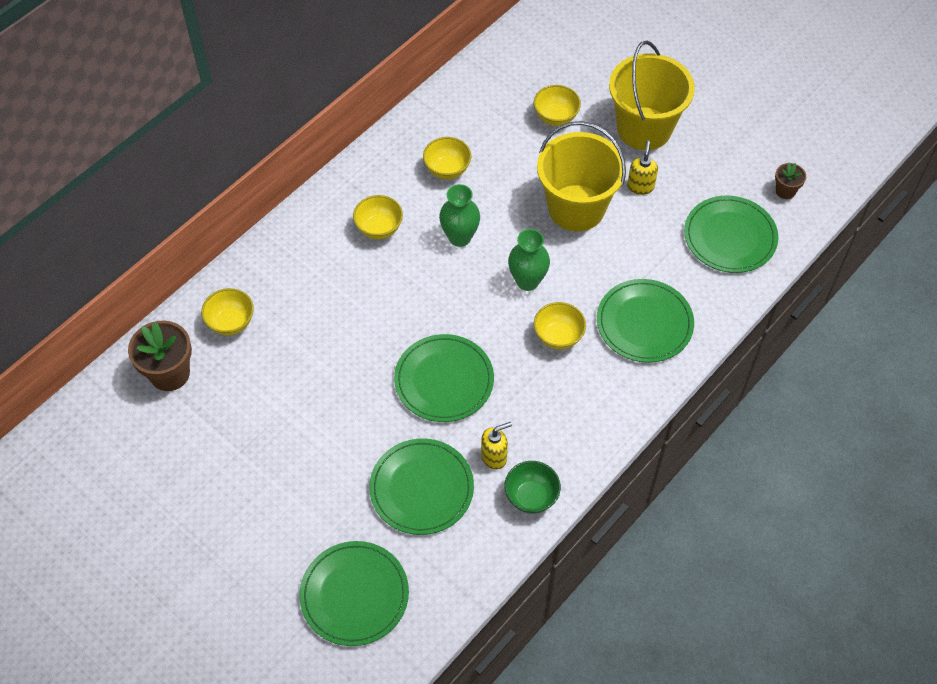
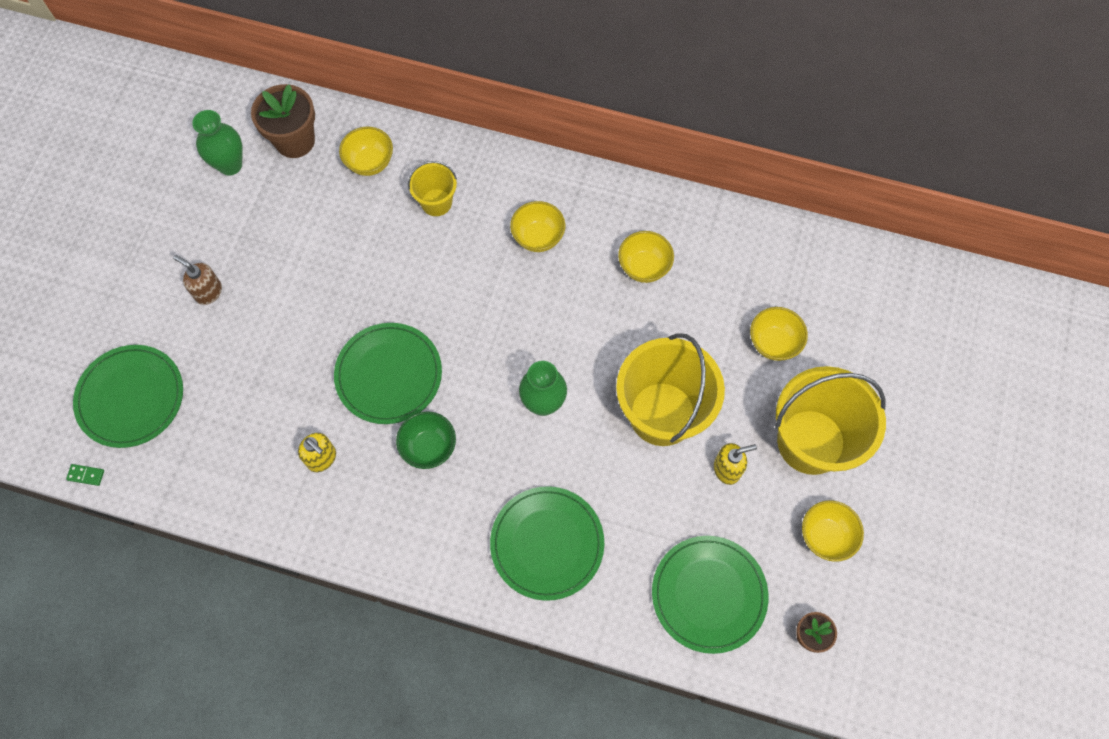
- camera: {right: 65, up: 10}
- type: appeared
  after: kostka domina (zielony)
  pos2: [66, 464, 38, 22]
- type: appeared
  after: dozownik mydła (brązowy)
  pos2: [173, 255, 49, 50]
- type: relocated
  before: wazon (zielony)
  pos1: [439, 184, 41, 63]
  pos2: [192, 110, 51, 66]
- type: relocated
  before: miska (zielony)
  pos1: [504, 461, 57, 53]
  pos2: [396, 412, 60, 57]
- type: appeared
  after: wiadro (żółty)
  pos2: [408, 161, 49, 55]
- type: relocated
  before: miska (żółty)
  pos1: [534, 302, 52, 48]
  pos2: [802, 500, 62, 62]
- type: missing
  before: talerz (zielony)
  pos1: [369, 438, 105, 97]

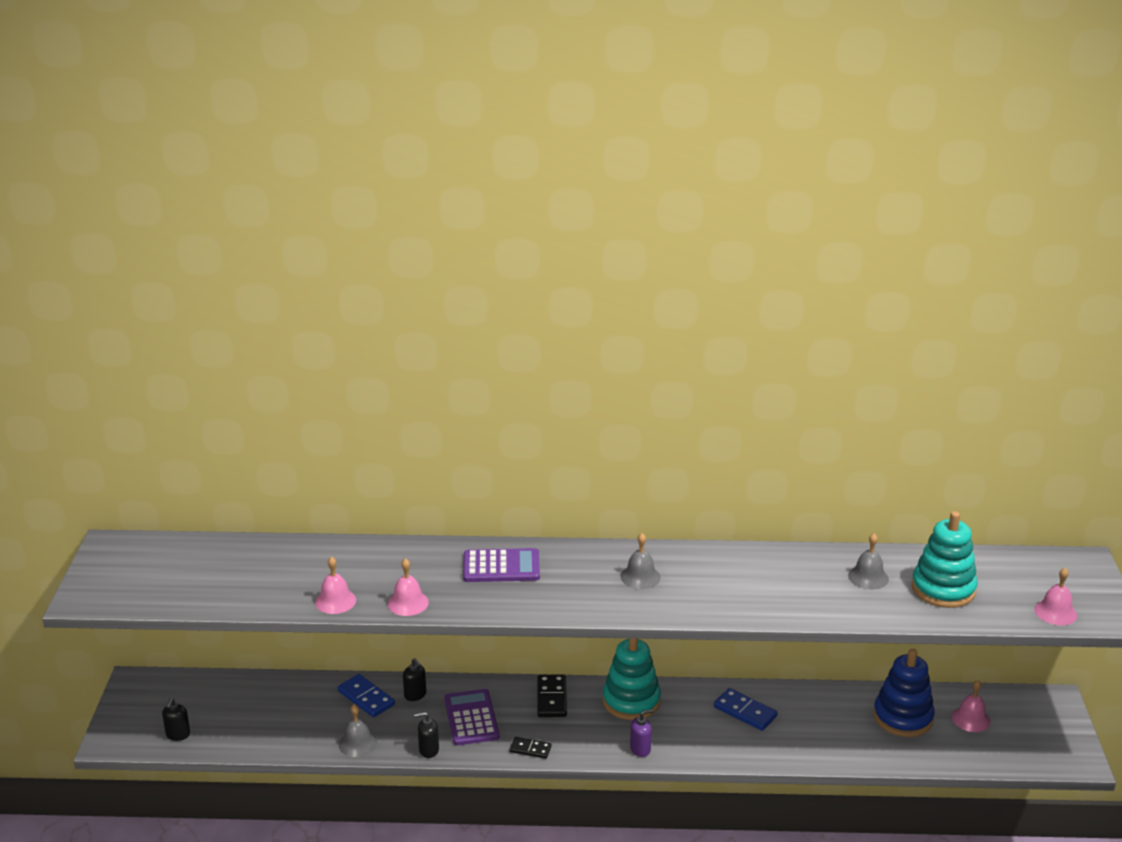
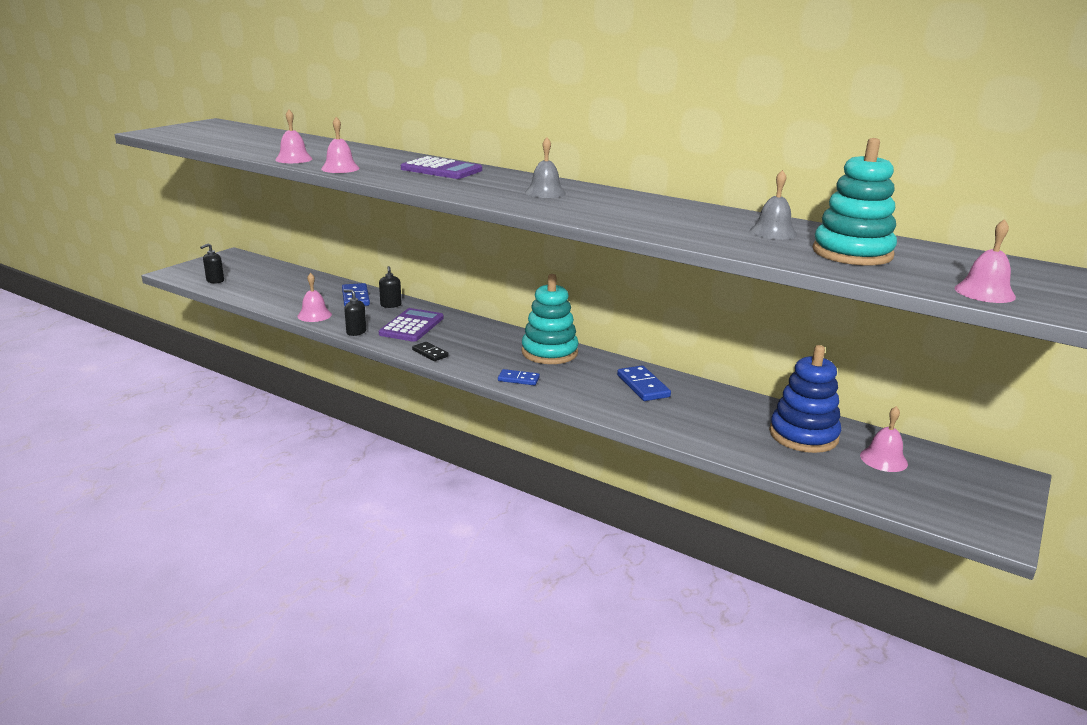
- camera: {right: 30, up: -5}
- type: colour
  before: dzwonek (szary)
  after: dzwonek (różowy)
  pos1: [338, 704, 39, 53]
  pos2: [297, 273, 35, 49]
- type: exchanged
  before: dozownik mydła (fioletowy)
  after: kostka domina (niebieski)
  pos1: [630, 709, 24, 48]
  pos2: [498, 369, 42, 16]
- type: missing
  before: kostka domina (czarny)
  pos1: [538, 675, 29, 42]

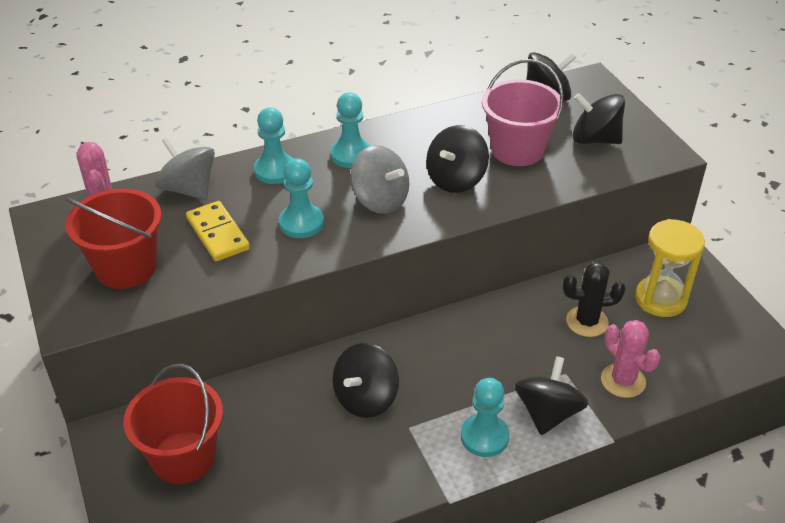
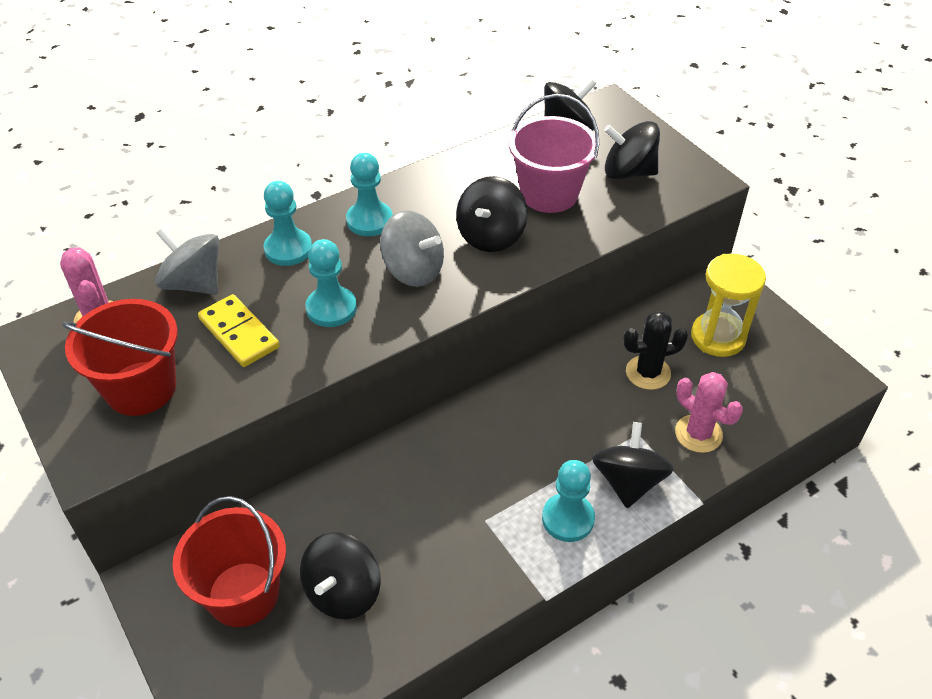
- camera: {right: -10, up: 5}
- type: relocated
  before: bączek (czarny)
  pos1: [332, 343, 67, 75]
  pos2: [300, 532, 81, 88]

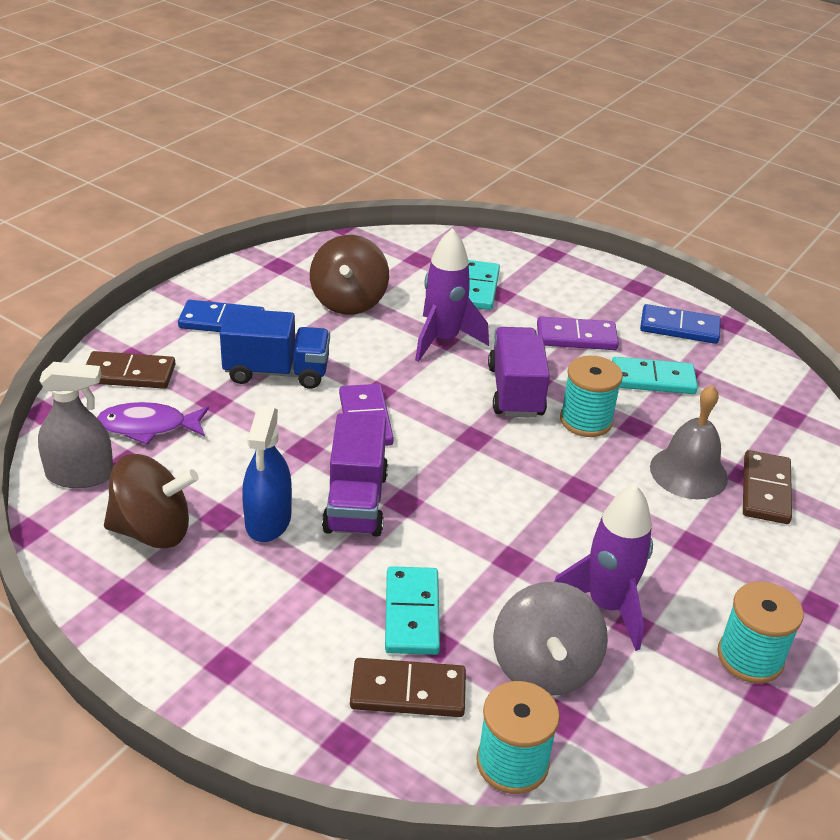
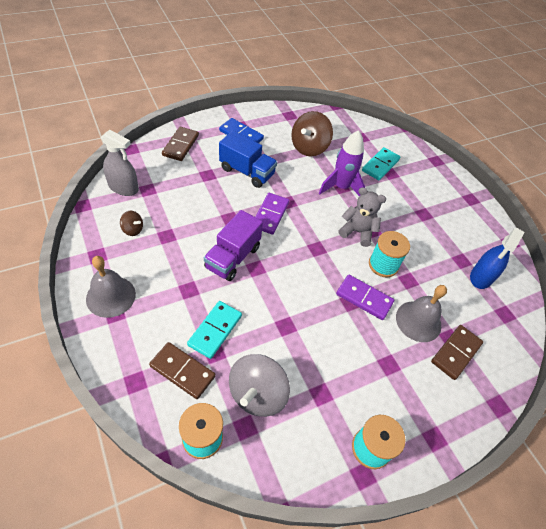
- camera: {right: 25, up: 15}
- type: appeared
  after: dzwonek (szary)
  pos2: [86, 256, 50, 62]
- type: size
  before: bączek (brązowy)
  pos1: [104, 454, 95, 95]
  pos2: [120, 211, 23, 25]
  scale: 0.49
- type: spun
  before: kostka domina (brązowy)
  pos1: [86, 351, 89, 38]
  pos2: [162, 127, 37, 34]
  turn: 75
- type: relocated
  before: kostka domina (fioletowy)
  pos1: [537, 316, 82, 34]
  pos2: [336, 275, 58, 45]
- type: exchanged
  before: ciężarówka (fioletowy)
  after: miś (szary)
  pos1: [488, 327, 62, 90]
  pos2: [338, 187, 48, 60]
- type: relocated
  before: spryskiwacz (niebieski)
  pos1: [242, 406, 50, 136]
  pos2: [470, 228, 55, 61]
- type: missing
  before: ryba (fioletowy)
  pos1: [97, 402, 112, 43]
- type: missing
  before: rakieta (fioletowy)
  pos1: [554, 484, 99, 167]
- type: missing
  before: kostka domina (turkusowy)
  pos1: [612, 357, 86, 37]
- type: missing
  before: kostka domina (niebieski)
  pos1: [640, 304, 81, 40]

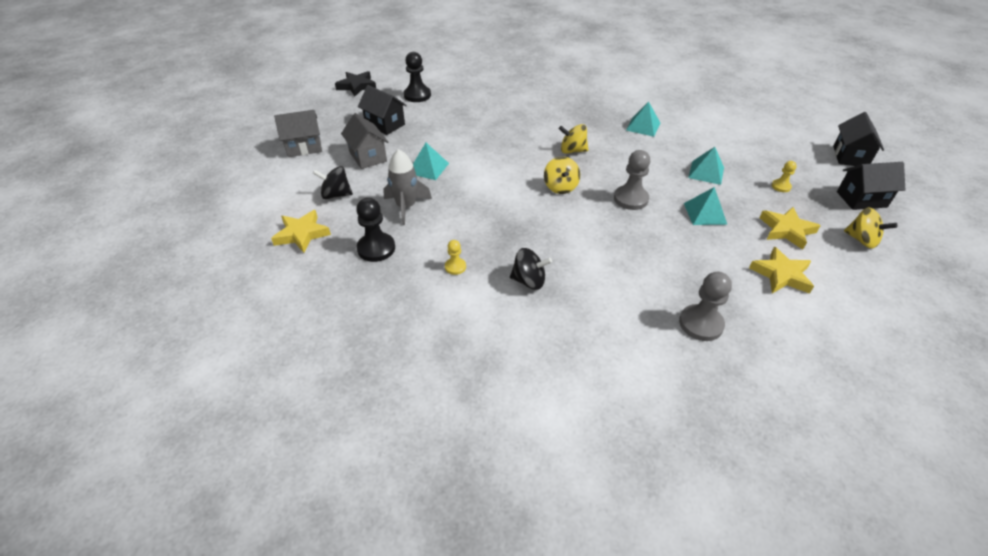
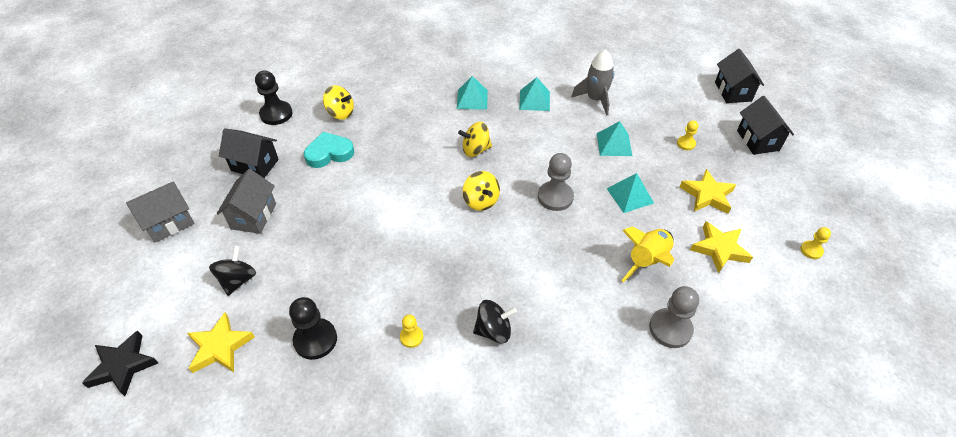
- camera: {right: -20, up: 5}
- type: relocated
  before: gwiazda (czarny)
  pos1: [335, 71, 41, 25]
  pos2: [82, 330, 76, 66]
- type: spun
  before: bączek (czarny)
  pos1: [313, 166, 40, 33]
  pos2: [209, 246, 47, 50]
  turn: 120
- type: spun
  before: domek (szary)
  pos1: [341, 113, 47, 56]
  pos2: [217, 169, 59, 65]
  turn: 60
- type: appeared
  after: serce (turkusowy)
  pos2: [304, 132, 50, 36]
- type: relocated
  before: bączek (żółty)
  pos1: [844, 207, 54, 42]
  pos2: [323, 85, 31, 35]
- type: relocated
  before: piramida (turkusowy)
  pos1: [413, 143, 36, 37]
  pos2: [457, 76, 31, 34]
- type: relocated
  before: rakieta (szary)
  pos1: [383, 149, 49, 76]
  pos2: [571, 49, 43, 66]
- type: appeared
  after: rakieta (żółty)
  pos2: [621, 226, 53, 56]
- type: spun
  before: domek (czarny)
  pos1: [837, 162, 68, 48]
  pos2: [737, 96, 57, 59]
  turn: -75
- type: appeared
  after: pionek (żółty)
  pos2: [800, 227, 31, 32]

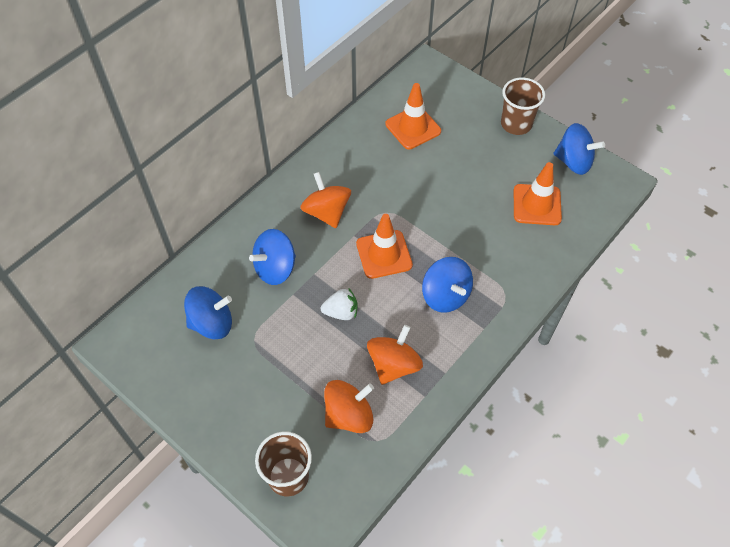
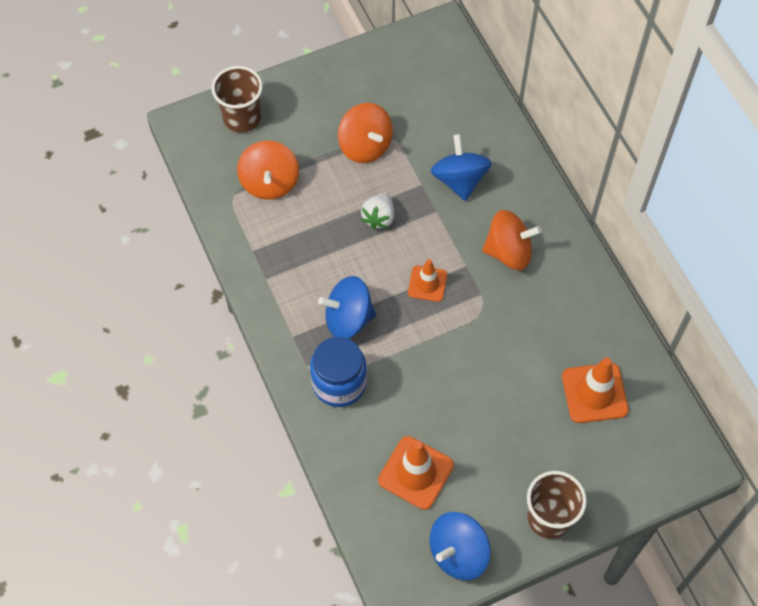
- camera: {right: 115, up: 5}
- type: appeared
  after: słoik (niebieski)
  pos2: [310, 337, 57, 70]
- type: relocated
  before: bączek (pomarańczowy)
  pos1: [367, 325, 56, 60]
  pos2: [338, 103, 55, 60]
- type: size
  before: pachołek (pomarańczowy)
  pos1: [356, 214, 57, 65]
  pos2: [408, 259, 39, 43]
  scale: 0.63
- type: missing
  before: bączek (niebieski)
  pos1: [184, 286, 48, 53]

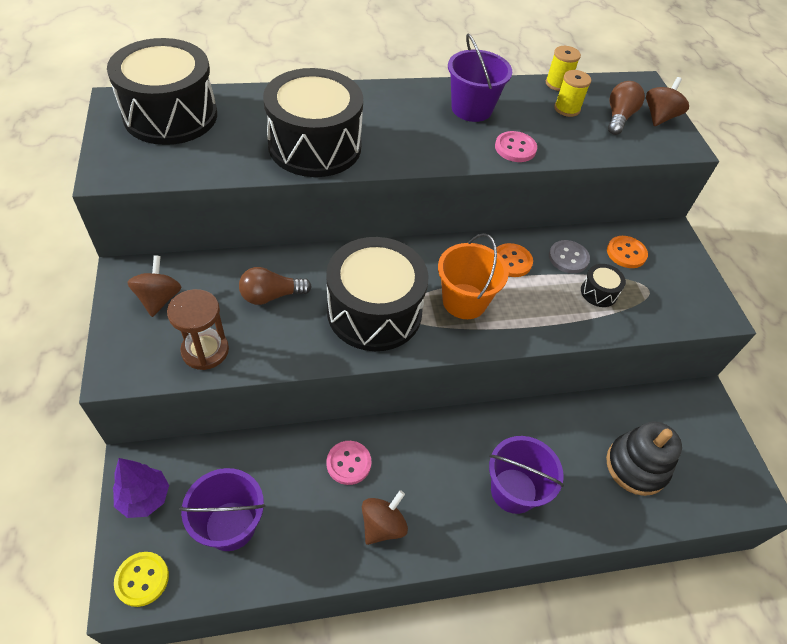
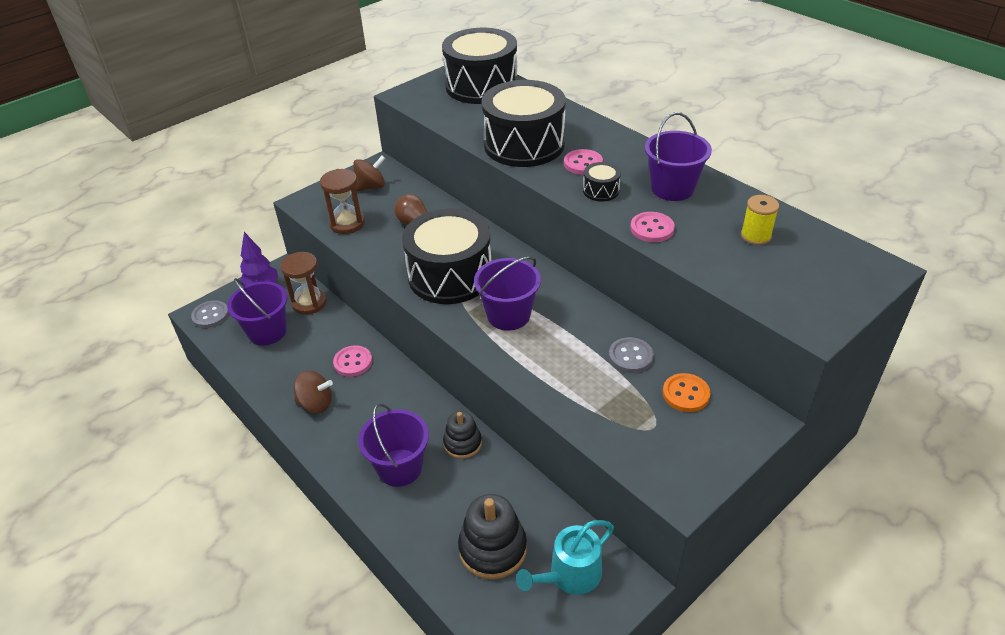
- camera: {right: 65, up: -10}
- type: colour
  before: guzik (żółty)
  after: guzik (szary)
  pos1: [114, 552, 55, 55]
  pos2: [191, 300, 38, 28]
- type: appeared
  after: klepsydra (brązowy)
  pos2: [281, 252, 46, 63]
- type: appeared
  after: zabawka nakładanka (czarny)
  pos2: [443, 411, 39, 48]
- type: colour
  before: wiadro (pomarańczowy)
  after: wiadro (fioletowy)
  pos1: [438, 233, 71, 86]
  pos2: [474, 257, 67, 74]
- type: appeared
  after: konewka (turkusowy)
  pos2: [516, 520, 98, 75]
- type: appeared
  after: guzik (różowy)
  pos2: [564, 149, 39, 26]
- type: relocated
  before: bęben (czarny)
  pos1: [581, 264, 45, 43]
  pos2: [583, 162, 38, 39]
- type: missing
  before: guzik (pomarańczowy)
  pos1: [497, 243, 36, 34]
- type: missing
  before: szpulka (żółty)
  pos1: [546, 46, 35, 45]
- type: missing
  before: żarówka (brązowy)
  pos1: [608, 81, 37, 54]
- type: missing
  before: bączek (brązowy)
  pos1: [646, 77, 43, 49]

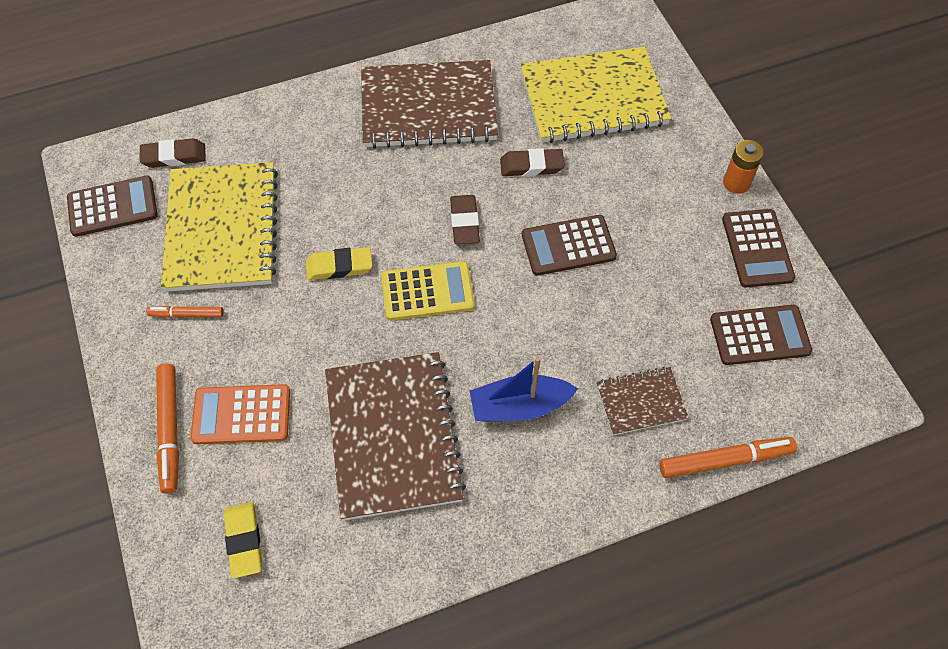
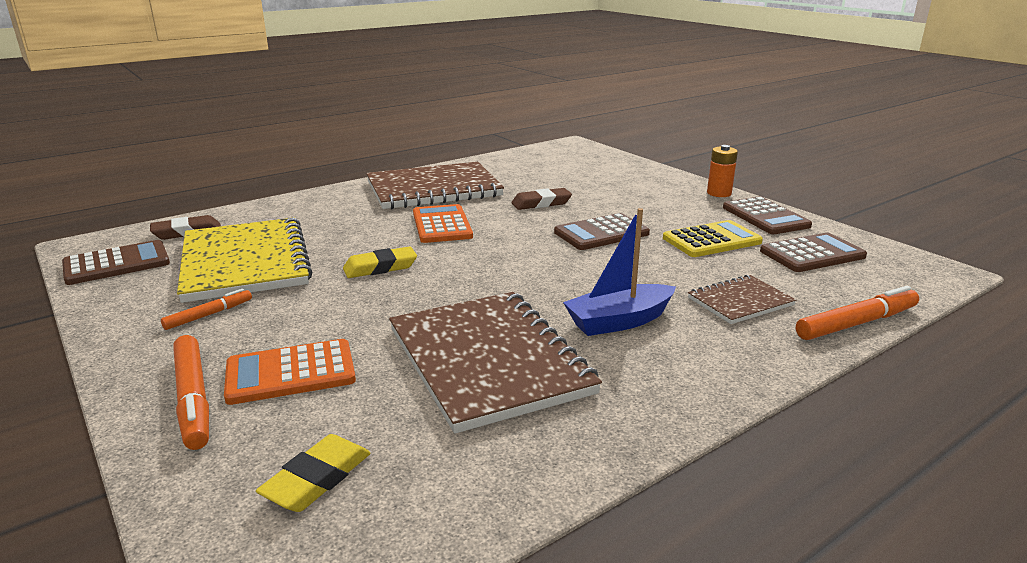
- camera: {right: -15, up: -35}
- type: spun
  before: flamaster (pomarańczowy)
  pos1: [146, 306, 78, 12]
  pos2: [161, 289, 91, 41]
  turn: 150
- type: spun
  before: gumka do mazania (żółty)
  pos1: [224, 502, 38, 76]
  pos2: [256, 434, 115, 78]
  turn: 60
- type: appeared
  after: kalkulator (pomarańczowy)
  pos2: [413, 204, 60, 39]
- type: relocated
  before: kalkulator (żółty)
  pos1: [381, 261, 94, 60]
  pos2: [663, 220, 100, 37]
- type: missing
  before: gumka do mazania (brązowy)
  pos1: [450, 195, 30, 49]
- type: missing
  before: zeszyt (żółty)
  pos1: [520, 46, 151, 97]

